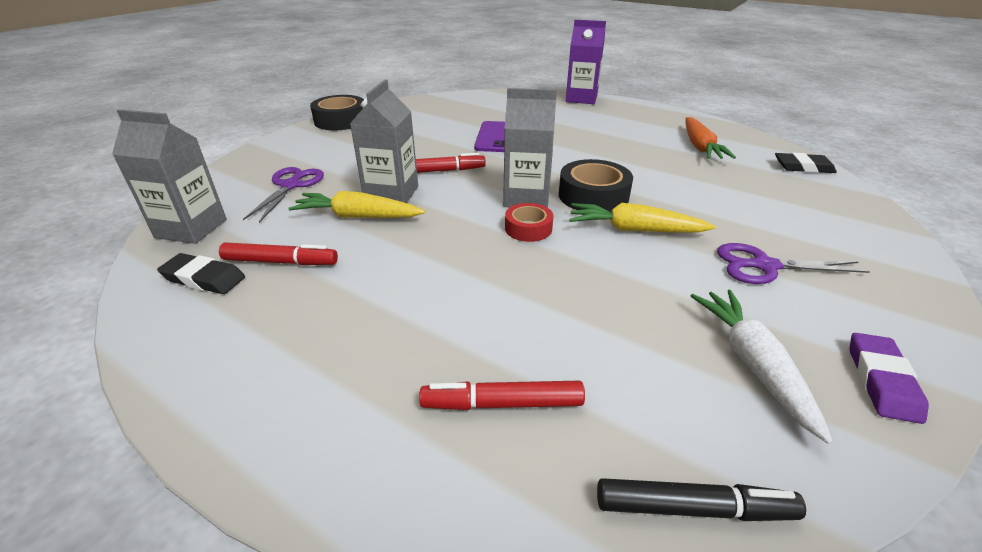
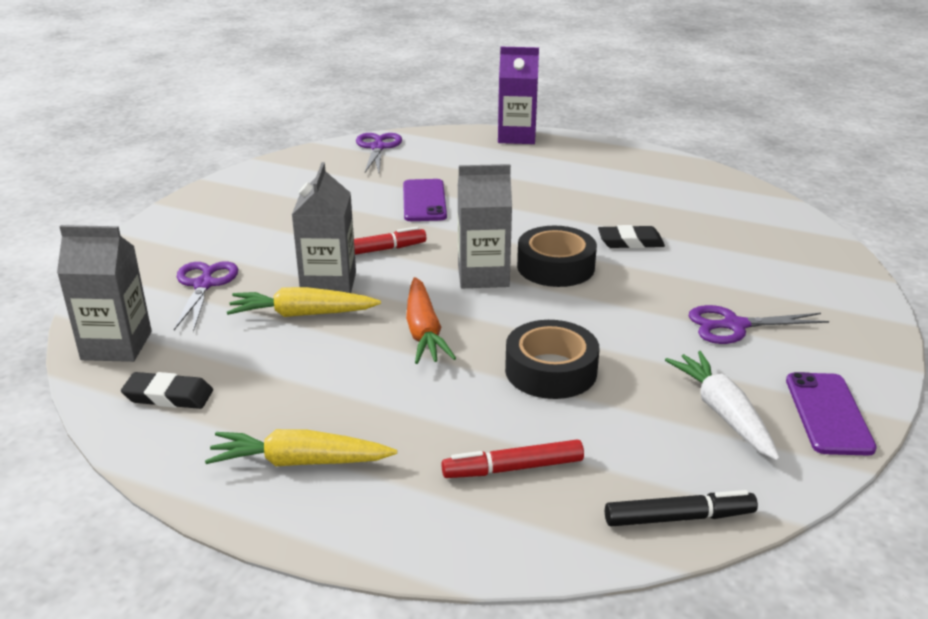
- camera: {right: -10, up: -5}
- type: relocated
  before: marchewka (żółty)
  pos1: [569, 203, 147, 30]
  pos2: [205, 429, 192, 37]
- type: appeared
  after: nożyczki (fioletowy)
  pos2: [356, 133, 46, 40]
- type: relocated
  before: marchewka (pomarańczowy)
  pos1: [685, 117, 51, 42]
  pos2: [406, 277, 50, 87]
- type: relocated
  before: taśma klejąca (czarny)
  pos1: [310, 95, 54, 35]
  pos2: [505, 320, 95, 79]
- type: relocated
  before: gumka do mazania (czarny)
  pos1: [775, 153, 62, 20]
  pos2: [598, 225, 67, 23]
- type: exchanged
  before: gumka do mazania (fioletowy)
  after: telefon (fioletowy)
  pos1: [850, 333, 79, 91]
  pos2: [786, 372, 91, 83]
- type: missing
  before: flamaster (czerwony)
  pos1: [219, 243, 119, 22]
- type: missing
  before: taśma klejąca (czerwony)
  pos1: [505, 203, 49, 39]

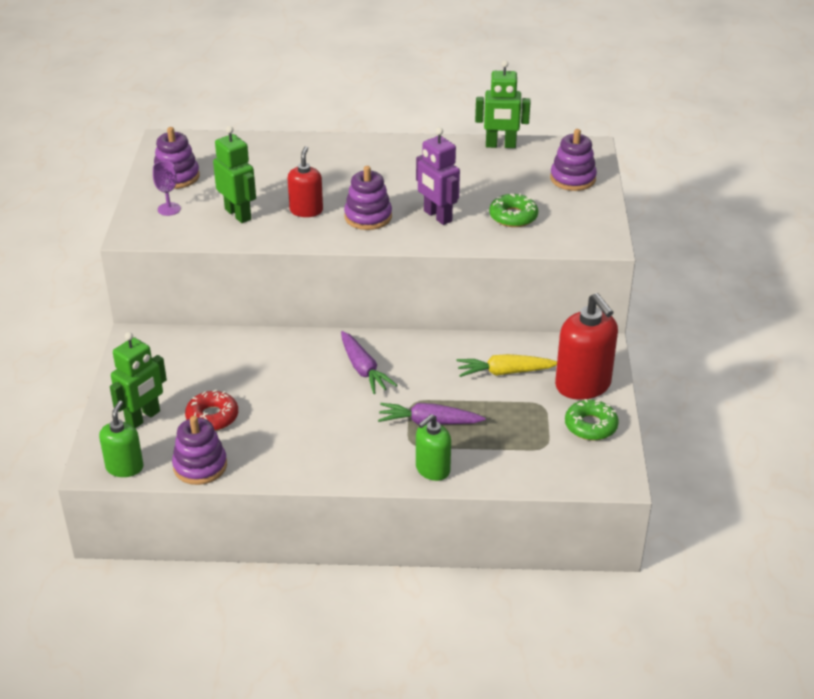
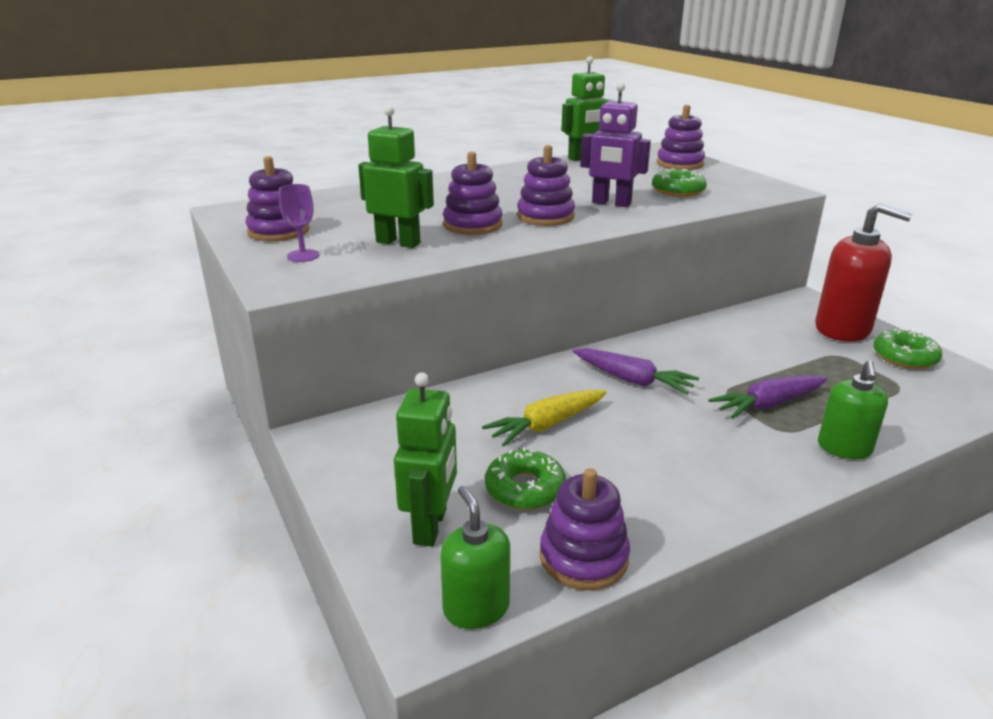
- camera: {right: -30, up: -10}
- type: exchanged
  before: dozownik mydła (czerwony)
  after: zabawka nakładanka (fioletowy)
  pos1: [288, 146, 35, 71]
  pos2: [443, 152, 59, 83]
- type: relocated
  before: marchewka (żółty)
  pos1: [457, 354, 100, 23]
  pos2: [482, 389, 125, 57]
- type: colour
  before: donut (czerwony)
  after: donut (zielony)
  pos1: [185, 390, 53, 41]
  pos2: [485, 447, 81, 63]

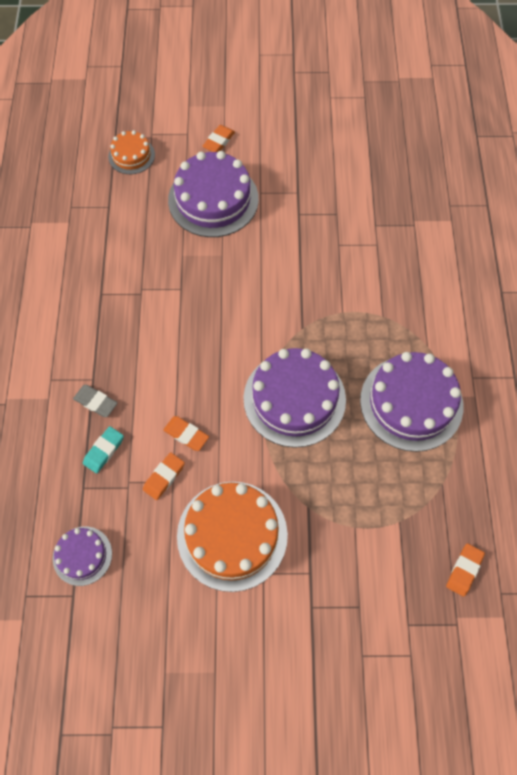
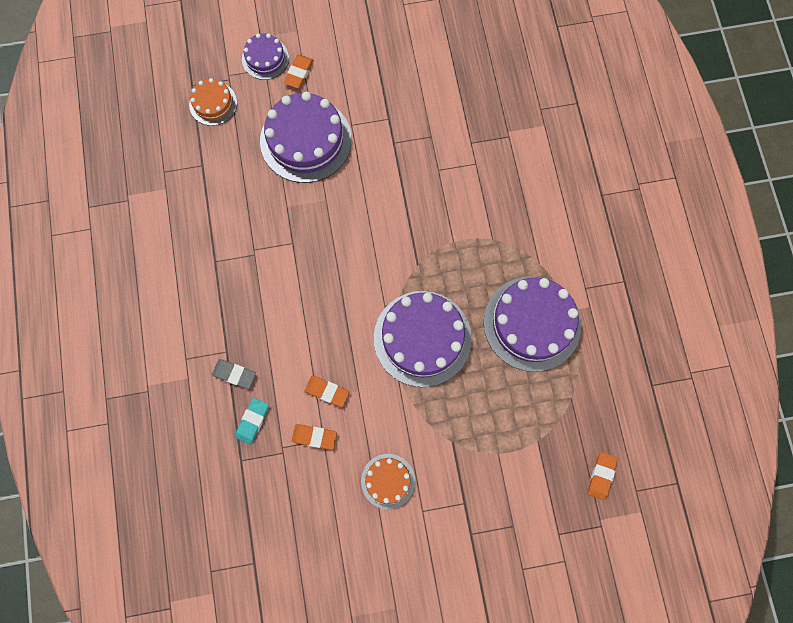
- camera: {right: -10, up: 10}
- type: relocated
  before: tort (fioletowy)
  pos1: [53, 527, 59, 59]
  pos2: [242, 33, 47, 47]
- type: spun
  before: gumka do mazania (pomarańczowy)
  pos1: [143, 452, 42, 48]
  pos2: [292, 424, 45, 26]
  turn: 75
- type: size
  before: tort (pomarańczowy)
  pos1: [177, 482, 111, 110]
  pos2: [361, 454, 54, 55]
  scale: 0.53

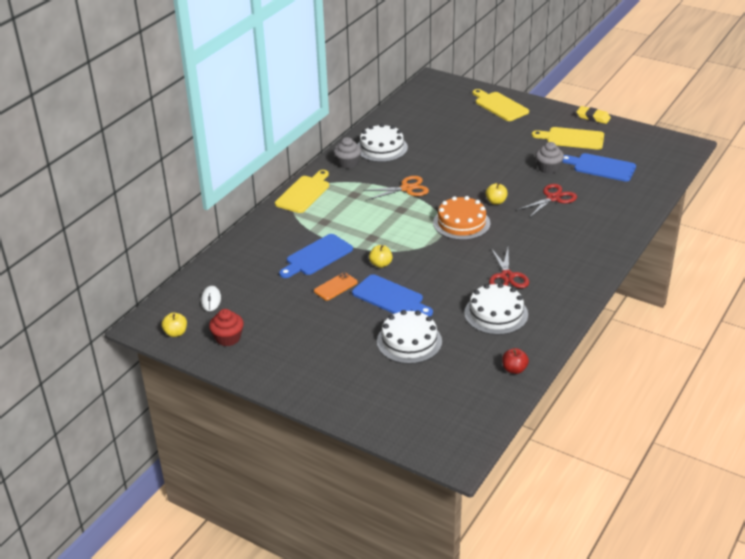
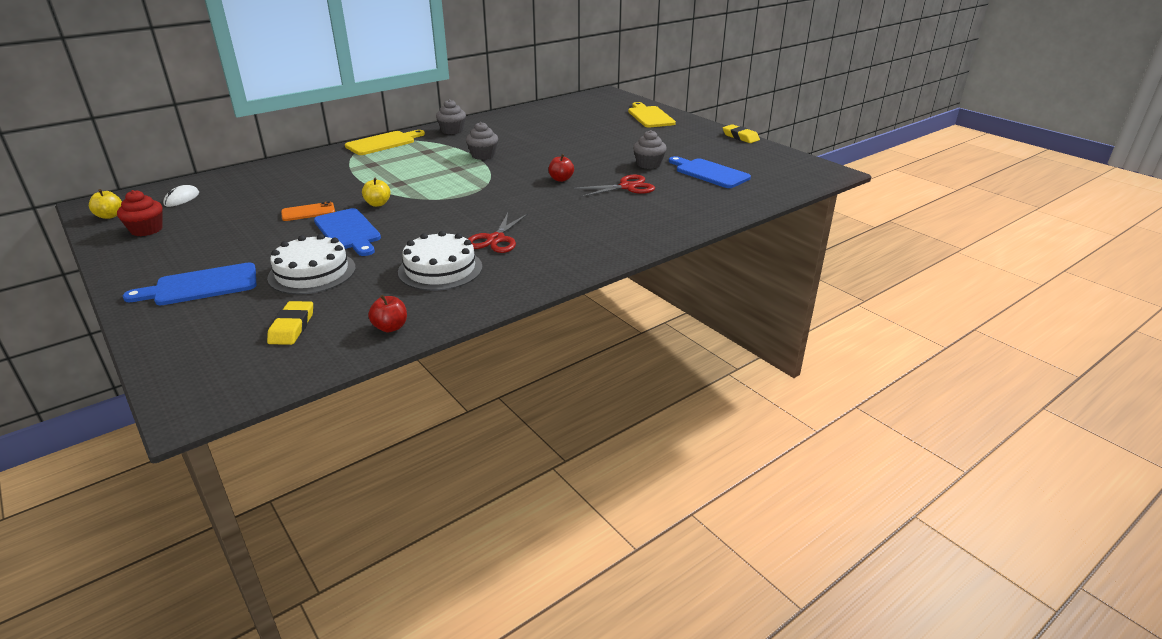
- camera: {right: 20, up: -5}
- type: relocated
  before: deska do krojenia (niebieski)
  pos1: [279, 234, 74, 44]
  pos2: [123, 262, 133, 43]
- type: appeared
  after: gumka do mazania (żółty)
  pos2: [267, 301, 46, 44]
- type: exchanged
  before: nożyczki (pomarańczowy)
  after: muffinka (szary)
  pos1: [363, 176, 66, 24]
  pos2: [466, 122, 32, 38]
- type: colour
  before: jabłko (żółty)
  after: jabłko (czerwony)
  pos1: [486, 182, 22, 23]
  pos2: [548, 154, 26, 28]
- type: missing
  before: tort (biały)
  pos1: [358, 124, 50, 38]
- type: missing
  before: tort (pomarańczowy)
  pos1: [433, 196, 57, 44]
- type: missing
  before: deska do krojenia (żółty)
  pos1: [532, 127, 72, 23]

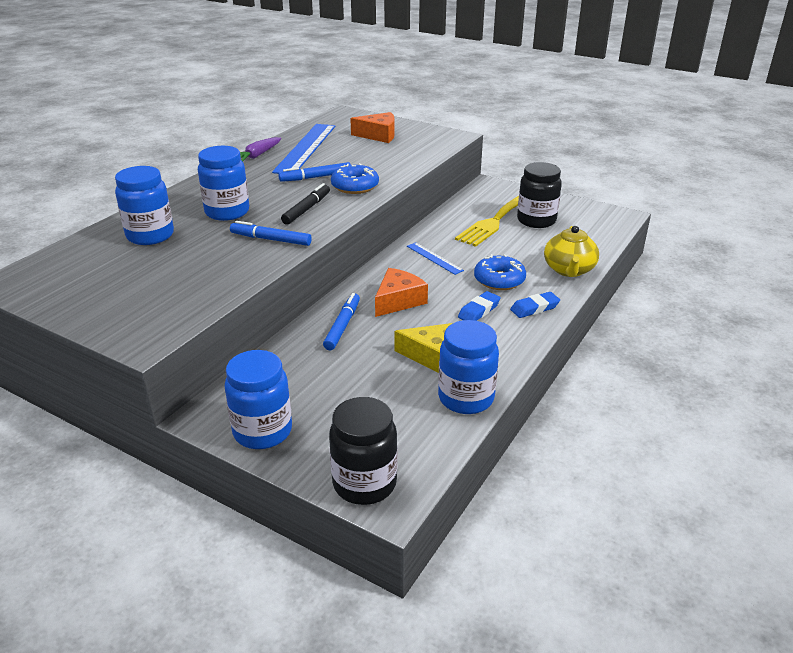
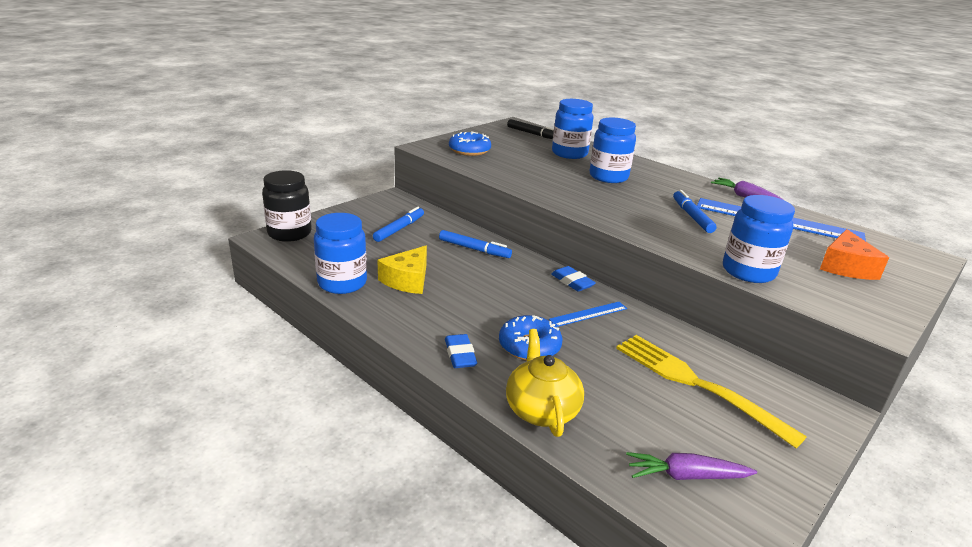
- camera: {right: 100, up: -5}
- type: relocated
  before: flamaster (niebieski)
  pos1: [230, 221, 82, 25]
  pos2: [373, 207, 51, 35]
- type: relocated
  before: donut (niebieski)
  pos1: [331, 163, 48, 31]
  pos2: [449, 131, 42, 25]
- type: spun
  before: imbryk (żółty)
  pos1: [544, 226, 55, 51]
  pos2: [506, 329, 78, 108]
  turn: 60
- type: relocated
  before: flamaster (czarny)
  pos1: [281, 183, 49, 42]
  pos2: [507, 119, 47, 20]
- type: relocated
  before: gumka do mazania (niebieski)
  pos1: [458, 291, 43, 30]
  pos2: [551, 266, 45, 25]
- type: appeared
  after: marchewka (fioletowy)
  pos2: [626, 452, 131, 28]
- type: relocated
  before: słoik (niebieski)
  pos1: [224, 350, 68, 99]
  pos2: [723, 195, 72, 88]
- type: missing
  before: ser (pomarańczowy)
  pos1: [375, 268, 53, 49]
- type: missing
  before: słoik (czarny)
  pos1: [517, 162, 45, 66]

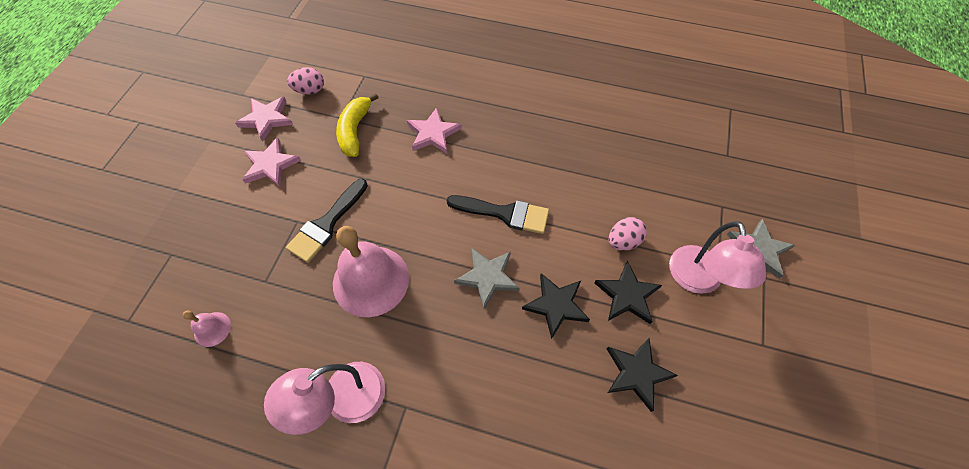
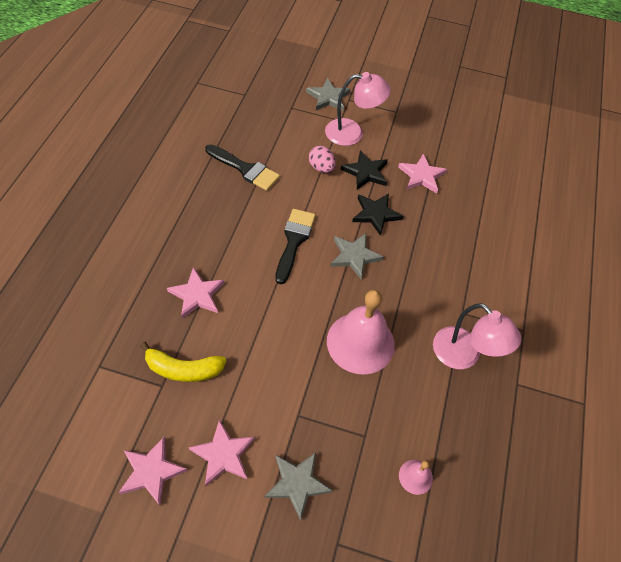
- camera: {right: -95, up: -5}
- type: relocated
  before: pędzel (czarny)
  pos1: [286, 178, 82, 85]
  pos2: [205, 144, 75, 47]
- type: appeared
  after: gwiazda (szary)
  pos2: [265, 452, 68, 69]
- type: colour
  before: gwiazda (czarny)
  after: gwiazda (różowy)
  pos1: [607, 338, 71, 74]
  pos2: [398, 154, 49, 39]
- type: missing
  before: jajko (różowy)
  pos1: [287, 67, 37, 28]

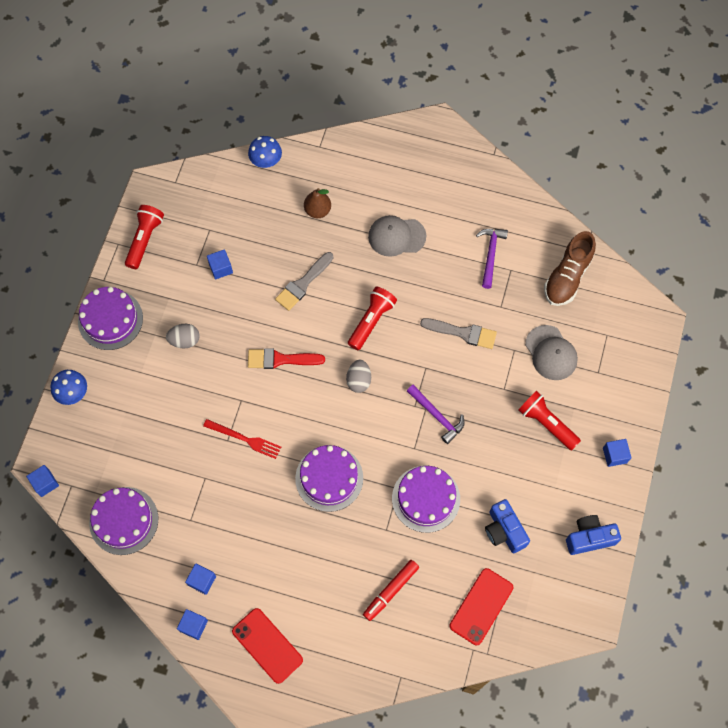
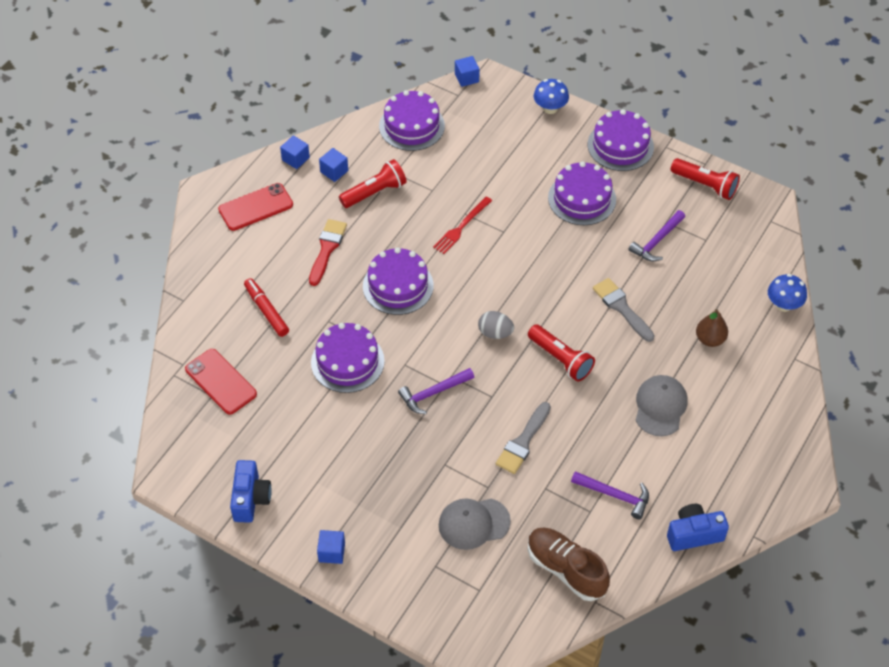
- camera: {right: 105, up: -15}
- type: relocated
  before: pędzel (czerwony)
  pos1: [248, 348, 77, 21]
  pos2: [309, 219, 38, 67]
- type: relocated
  before: latarka (czerwony)
  pos1: [519, 391, 62, 60]
  pos2: [339, 159, 68, 49]
- type: exchanged
  before: jajko (szary)
  after: tort (fioletowy)
  pos1: [166, 324, 34, 24]
  pos2: [548, 161, 68, 64]
- type: exchanged
  before: sześcian (niebieski)
  after: młotek (fioletowy)
  pos1: [207, 249, 26, 31]
  pos2: [629, 210, 56, 51]
- type: relocated
  before: aparat fotograficzny (niebieski)
  pos1: [485, 499, 45, 54]
  pos2: [667, 504, 62, 47]

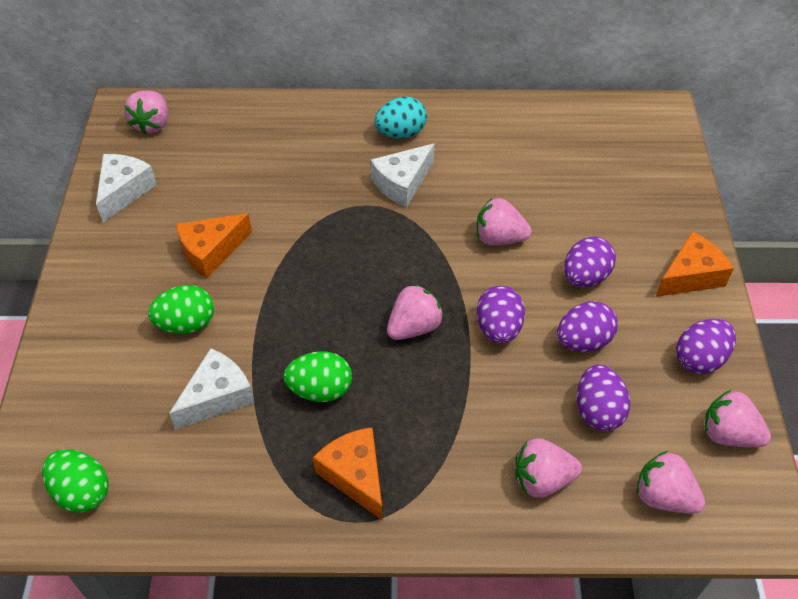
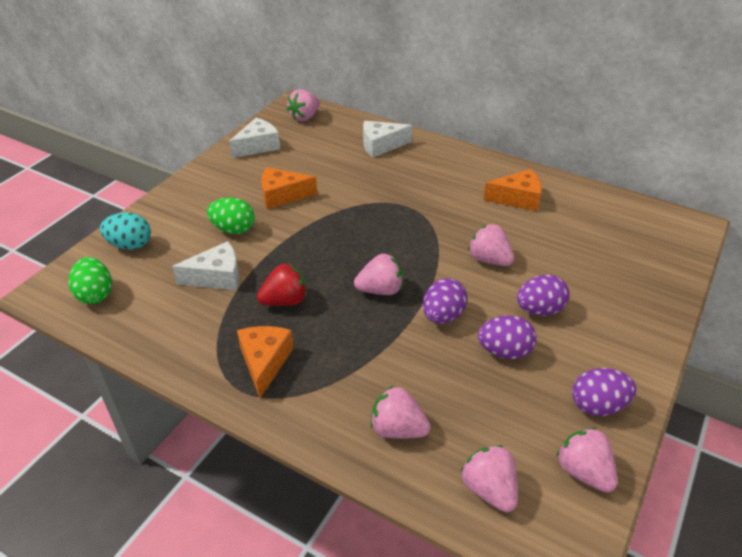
- camera: {right: 30, up: -10}
- type: relocated
  before: jajko (turkusowy)
  pos1: [374, 97, 53, 41]
  pos2: [100, 212, 51, 38]
- type: exchanged
  before: jajko (zielony)
  after: truskawka (czerwony)
  pos1: [284, 351, 68, 51]
  pos2: [257, 263, 50, 43]
- type: relocated
  before: ser (biały)
  pos1: [371, 144, 64, 63]
  pos2: [363, 121, 49, 37]
- type: relocated
  before: ser (pomarańczowy)
  pos1: [656, 231, 78, 66]
  pos2: [483, 169, 59, 42]
- type: missing
  before: jajko (fioletowy)
  pos1: [577, 364, 53, 67]

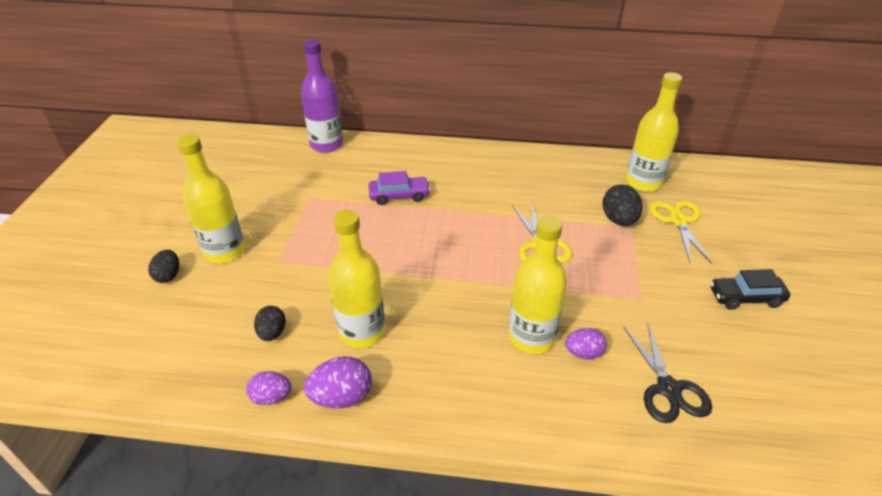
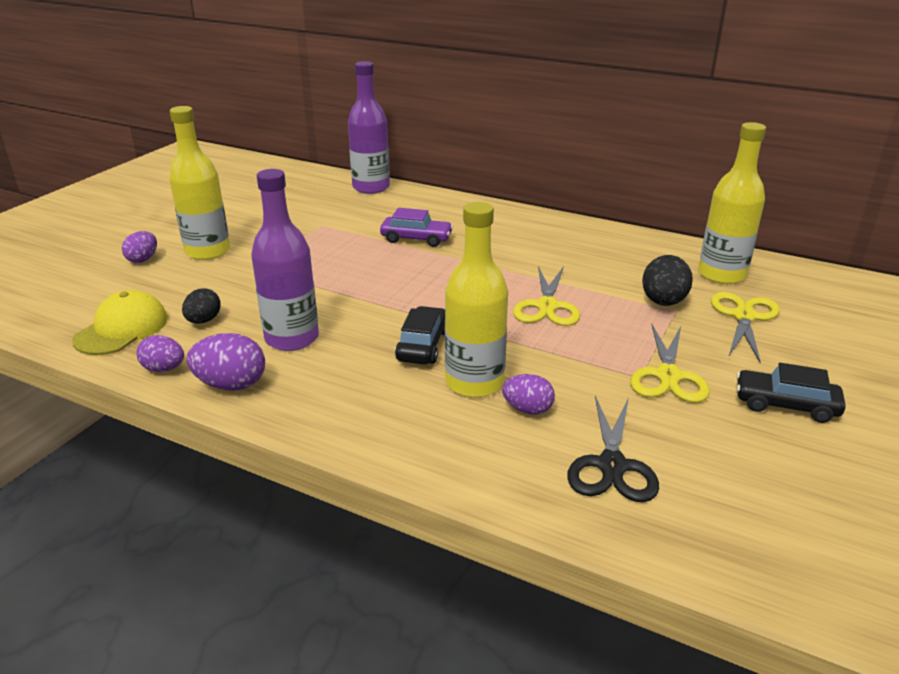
- camera: {right: 20, up: -10}
- type: appeared
  after: czapka (żółty)
  pos2: [72, 290, 96, 65]
- type: colour
  before: jajko (czarny)
  after: jajko (fioletowy)
  pos1: [148, 250, 31, 33]
  pos2: [122, 231, 35, 32]
- type: colour
  before: butelka (żółty)
  after: butelka (fioletowy)
  pos1: [328, 210, 57, 138]
  pos2: [251, 169, 68, 182]
- type: appeared
  after: samochód (czarny)
  pos2: [395, 306, 50, 58]
- type: appeared
  after: nożyczki (żółty)
  pos2: [630, 324, 80, 79]

